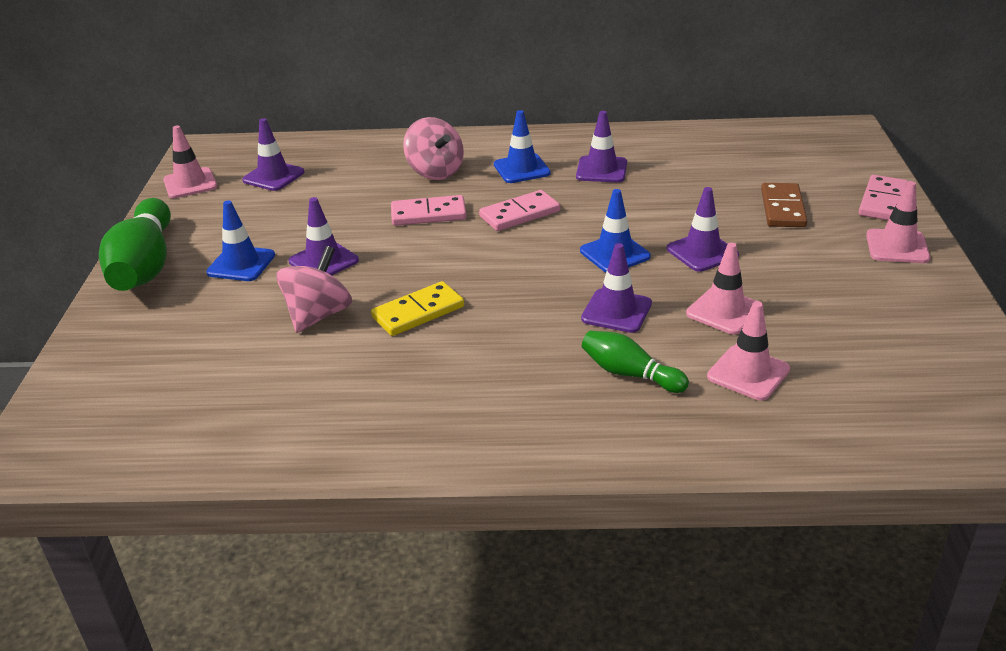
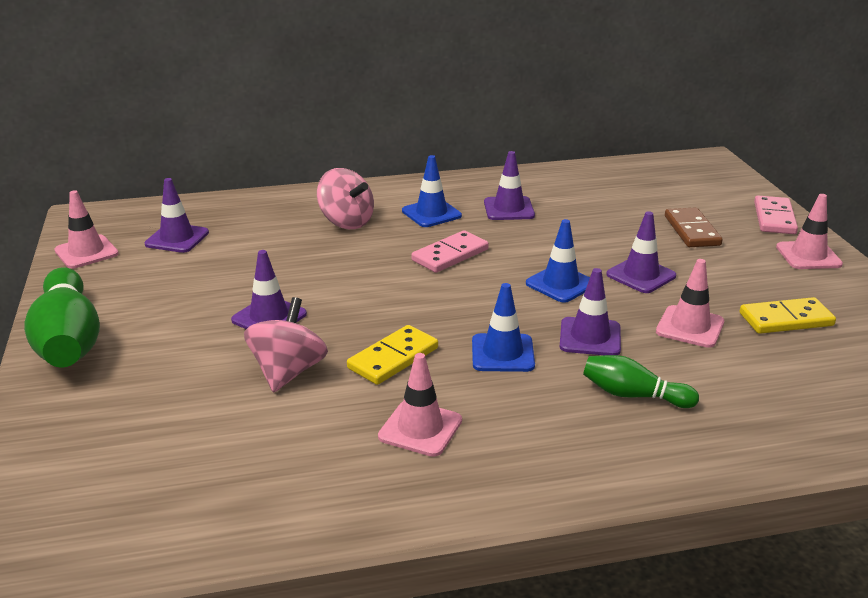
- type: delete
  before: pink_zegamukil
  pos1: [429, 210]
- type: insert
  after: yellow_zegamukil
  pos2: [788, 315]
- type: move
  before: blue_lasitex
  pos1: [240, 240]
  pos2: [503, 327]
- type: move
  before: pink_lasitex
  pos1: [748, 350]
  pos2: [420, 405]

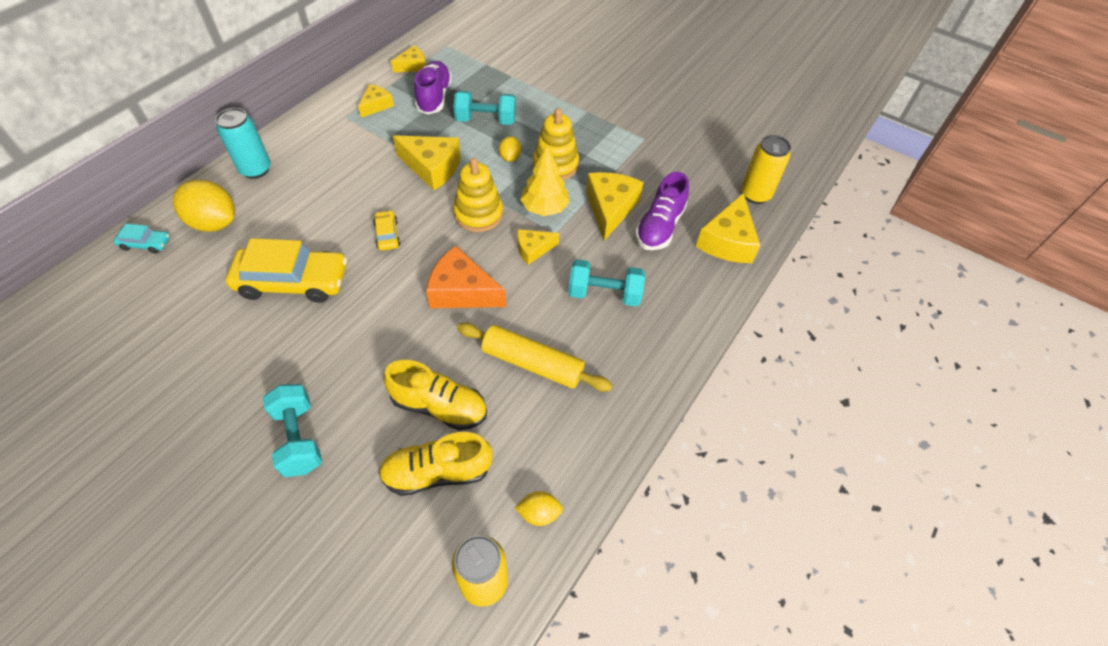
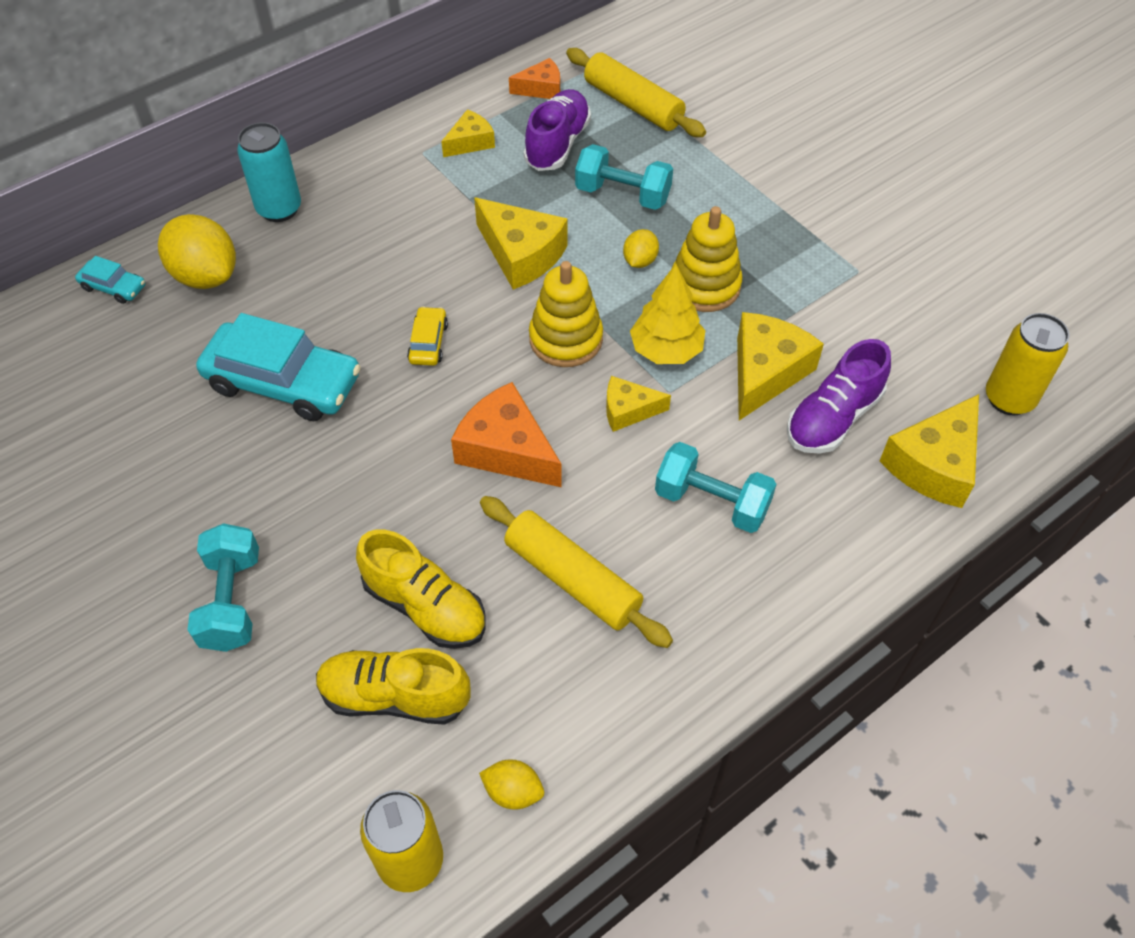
- type: insert
  after: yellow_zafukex
  pos2: [636, 92]
- type: recolor
  before: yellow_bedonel
  after: turquoise_bedonel
  pos1: [286, 270]
  pos2: [278, 367]
- type: recolor
  before: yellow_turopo
  after: orange_turopo
  pos1: [408, 58]
  pos2: [534, 78]

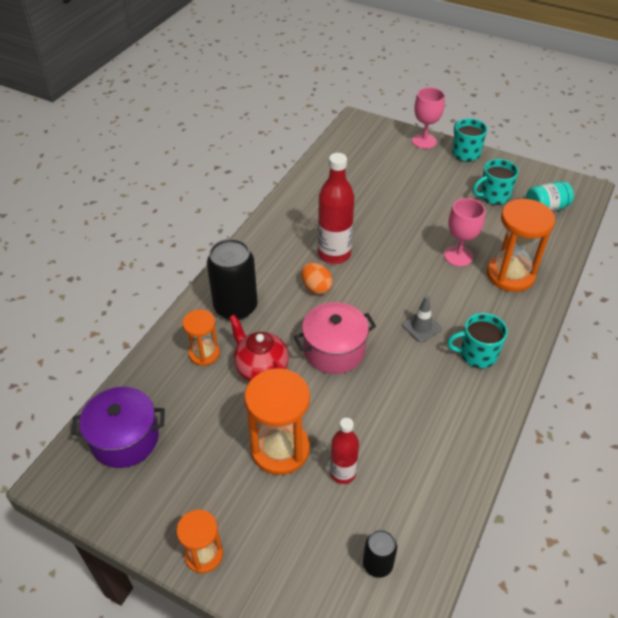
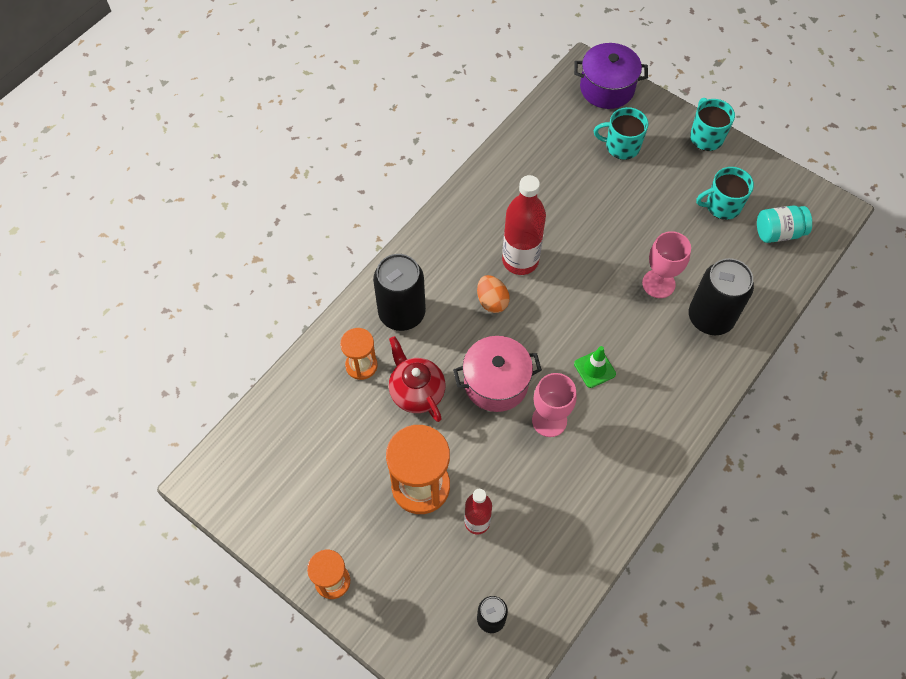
- type: move
  before: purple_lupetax
  pos1: [118, 427]
  pos2: [611, 76]
- type: move
  before: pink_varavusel
  pos1: [428, 118]
  pos2: [554, 405]
- type: move
  before: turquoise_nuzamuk
  pos1: [477, 341]
  pos2: [621, 133]
- type: replace
  before: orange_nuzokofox
  after: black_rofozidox
  pos1: [521, 245]
  pos2: [721, 296]
- type: recolor
  before: grey_lasitex
  after: green_lasitex
  pos1: [422, 319]
  pos2: [595, 367]

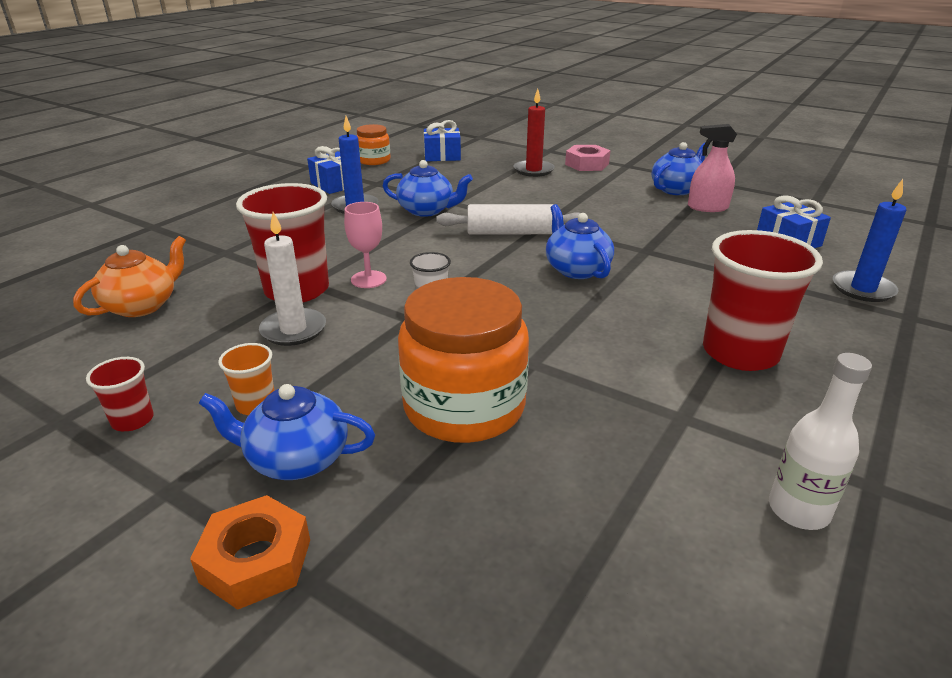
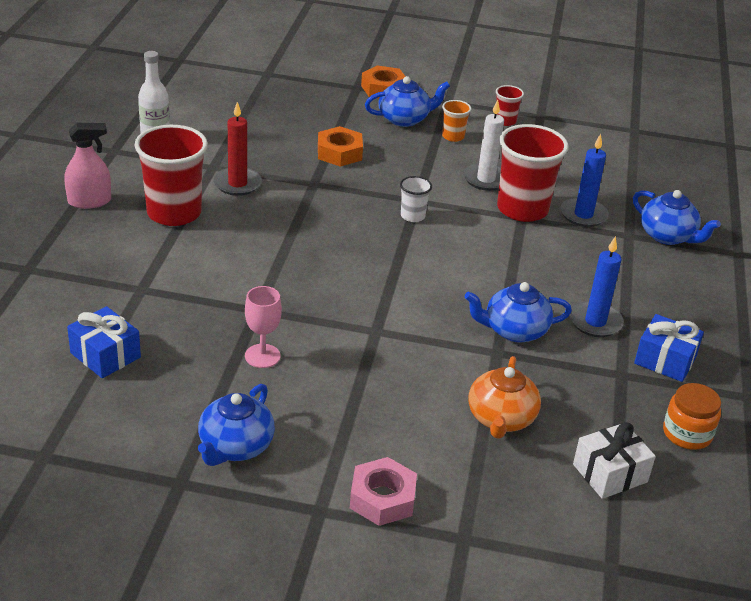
- type: delete
  before: white_zafukex
  pos1: [508, 219]
- type: move
  before: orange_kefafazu
  pos1: [129, 276]
  pos2: [504, 397]
- type: move
  before: pink_varavusel
  pos1: [365, 245]
  pos2: [263, 327]
- type: move
  before: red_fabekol
  pos1: [534, 133]
  pos2: [237, 149]
- type: move
  before: blue_kefafazu
  pos1: [580, 241]
  pos2: [677, 217]
- type: move
  before: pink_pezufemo
  pos1: [712, 168]
  pos2: [87, 166]
- type: move
  before: blue_fabekol
  pos1: [869, 240]
  pos2: [584, 180]
- type: replace
  before: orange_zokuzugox
  after: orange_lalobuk
  pos1: [463, 360]
  pos2: [340, 146]
- type: recolor
  before: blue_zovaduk
  after: white_zovaduk
  pos1: [442, 140]
  pos2: [614, 460]

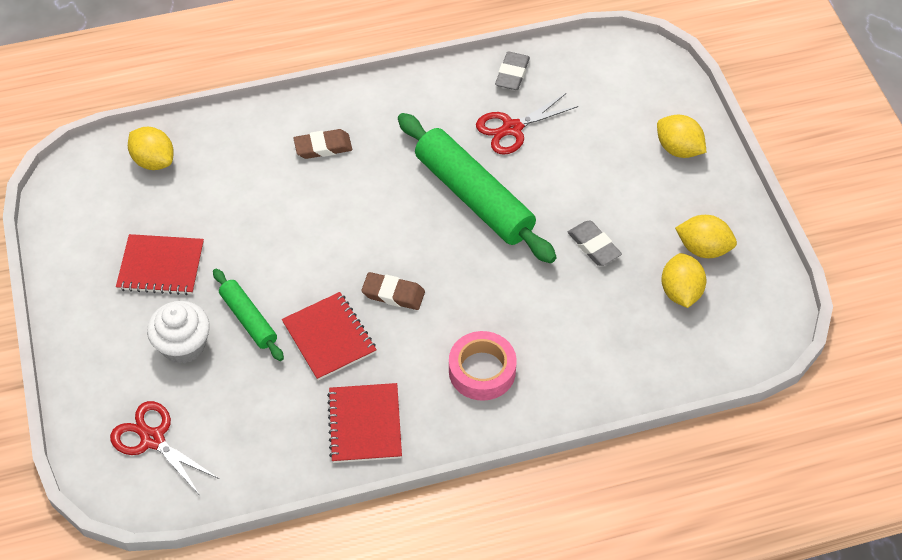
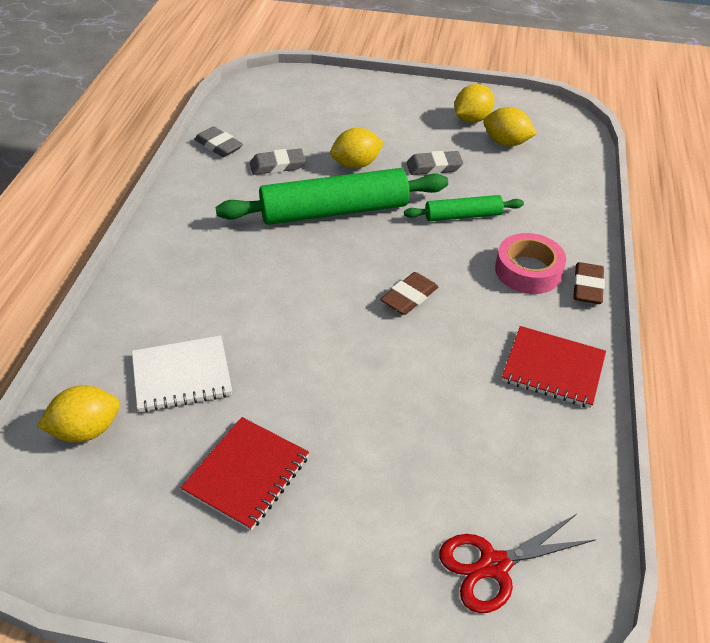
- type: delete
  before: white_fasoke
  pos1: [178, 332]
- type: delete
  before: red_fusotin
  pos1: [329, 336]
- type: insert
  after: white_fusotin
  pos2: [182, 373]
- type: move
  before: green_zafukex
  pos1: [248, 315]
  pos2: [464, 208]
- type: move
  before: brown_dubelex
  pos1: [322, 144]
  pos2: [589, 283]
- type: move
  before: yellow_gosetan
  pos1: [682, 136]
  pos2: [357, 148]
- type: replace
  before: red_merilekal
  after: grey_dubelex
  pos1: [527, 124]
  pos2: [278, 161]

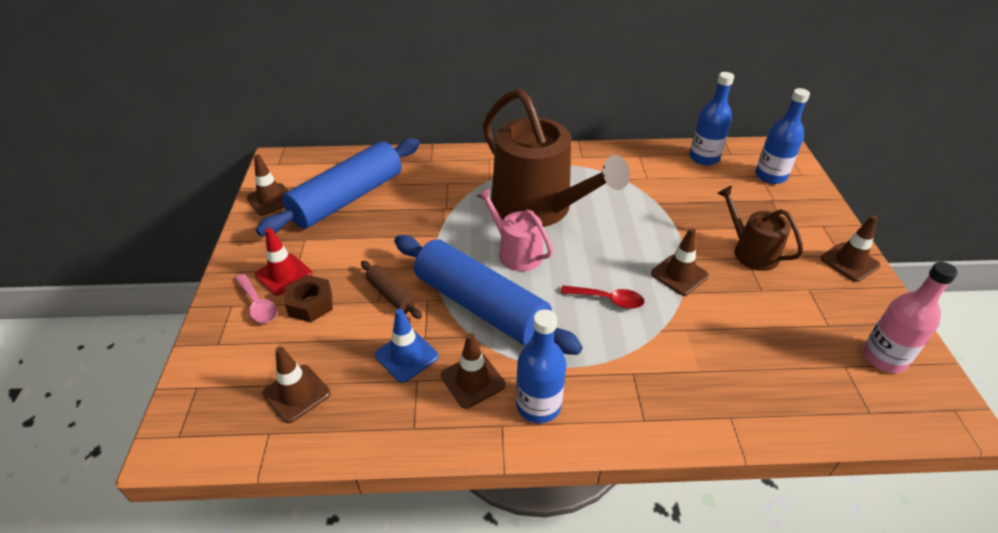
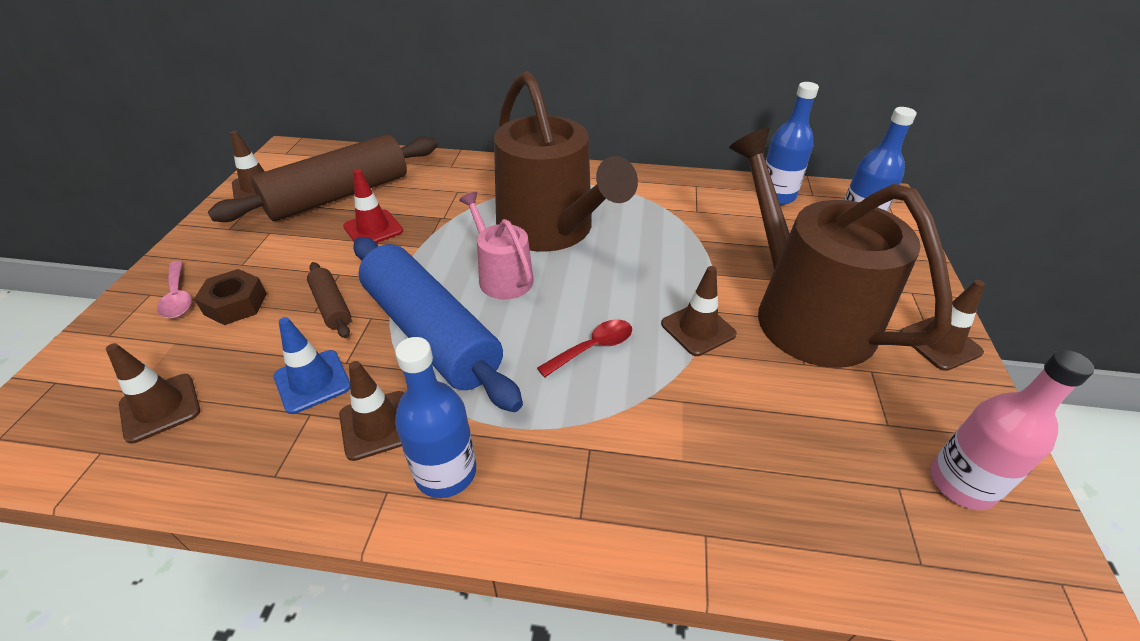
- type: move
  before: red_lasitex
  pos1: [283, 261]
  pos2: [373, 206]
- type: recolor
  before: blue_zafukex
  after: brown_zafukex
  pos1: [338, 187]
  pos2: [323, 178]
- type: rotate
  before: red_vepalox
  pos1: [603, 297]
  pos2: [584, 348]
  turn: -60
- type: resize
  before: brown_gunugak
  pos1: [760, 228]
  pos2: [841, 248]
  scale: 1.99

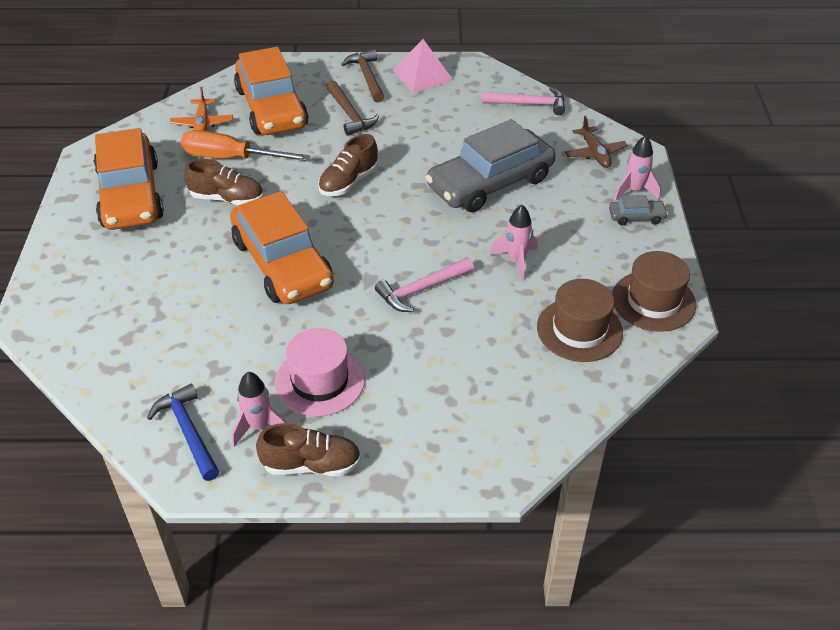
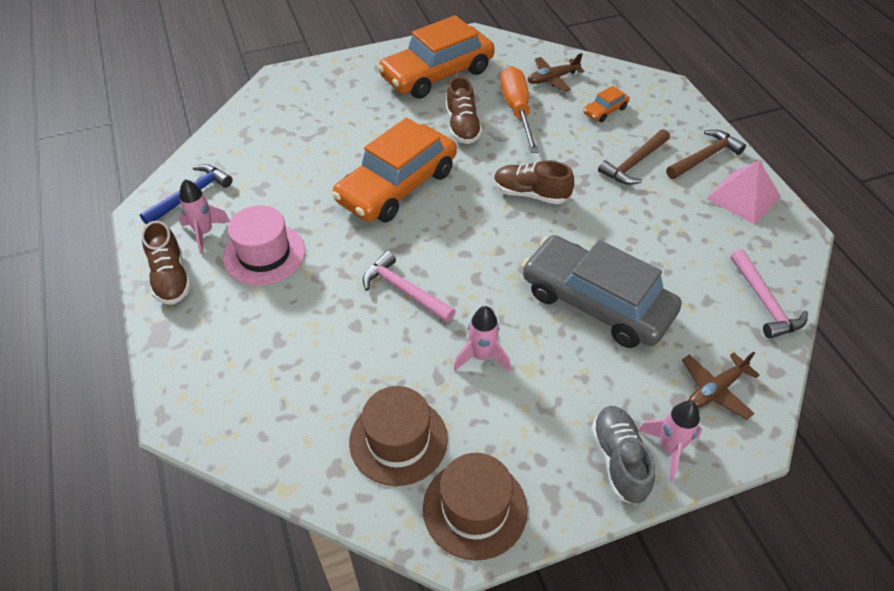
- type: replace
  before: grey_bedonel
  after: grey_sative
  pos1: [638, 210]
  pos2: [623, 455]
- type: recolor
  before: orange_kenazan
  after: brown_kenazan
  pos1: [201, 109]
  pos2: [556, 72]
- type: resize
  before: orange_bedonel
  pos1: [271, 91]
  pos2: [606, 104]
  scale: 0.41

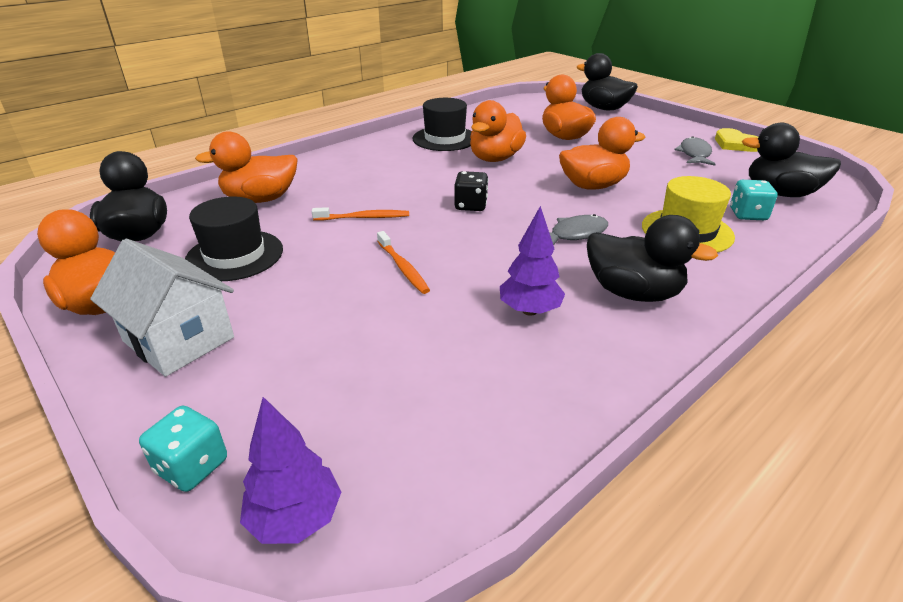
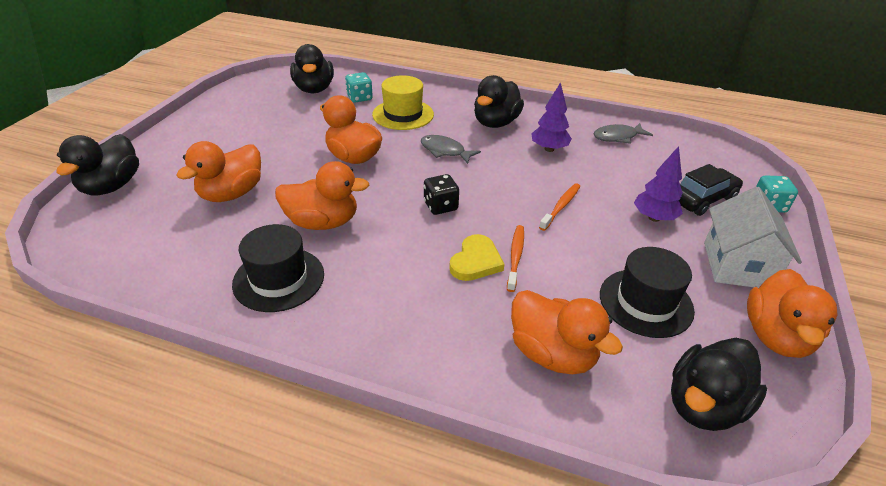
- type: insert
  after: black_bedonel
  pos2: [711, 190]
- type: move
  before: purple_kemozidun
  pos1: [290, 470]
  pos2: [658, 184]
- type: move
  before: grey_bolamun
  pos1: [694, 151]
  pos2: [623, 133]
- type: move
  before: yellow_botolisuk
  pos1: [736, 140]
  pos2: [476, 257]
- type: rotate
  before: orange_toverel
  pos1: [360, 214]
  pos2: [515, 258]
  turn: 45
- type: rotate
  before: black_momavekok
  pos1: [652, 258]
  pos2: [499, 101]
  turn: -150

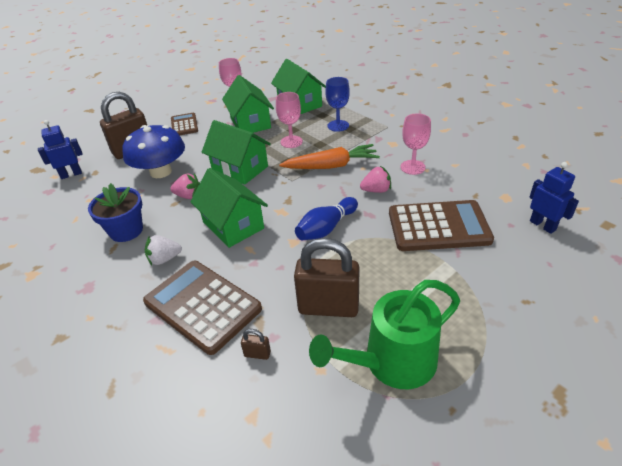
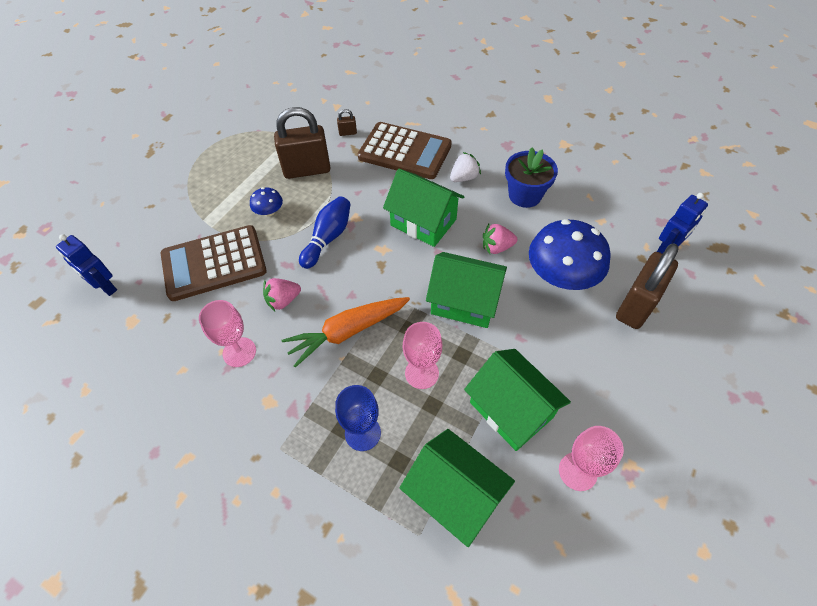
- type: delete
  before: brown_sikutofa
  pos1: [184, 124]
- type: delete
  before: green_gunugak
  pos1: [384, 334]
- type: insert
  after: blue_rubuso
  pos2: [266, 201]

